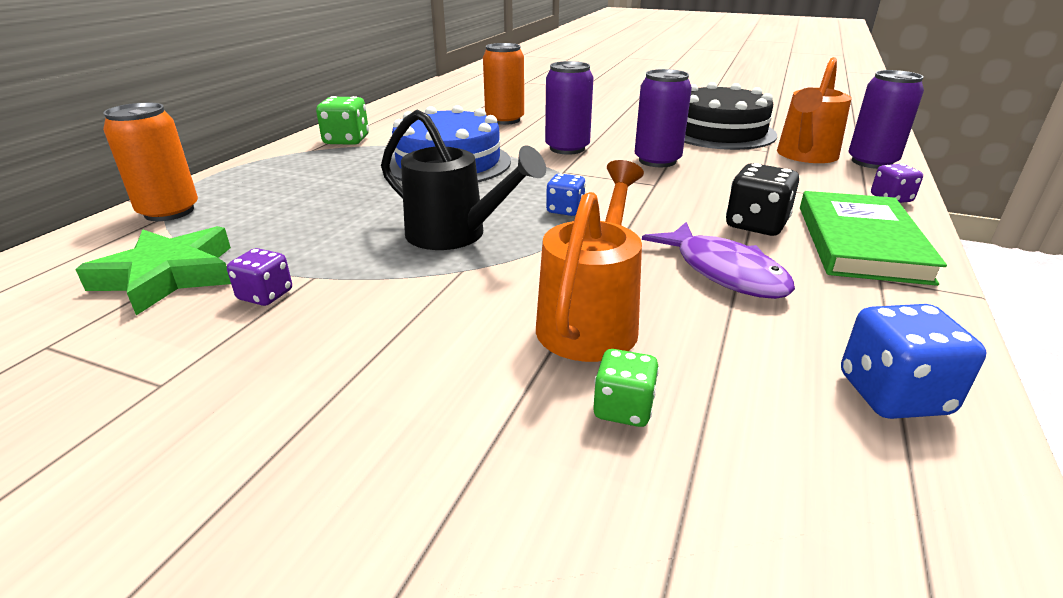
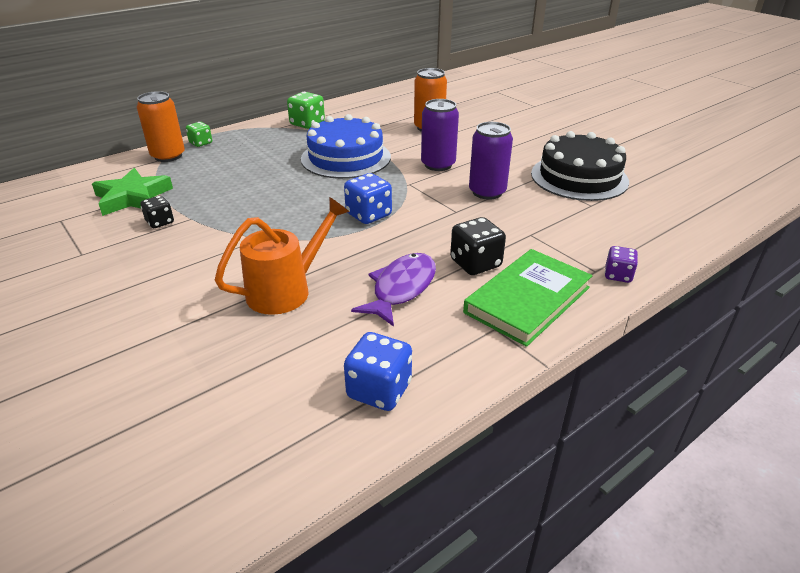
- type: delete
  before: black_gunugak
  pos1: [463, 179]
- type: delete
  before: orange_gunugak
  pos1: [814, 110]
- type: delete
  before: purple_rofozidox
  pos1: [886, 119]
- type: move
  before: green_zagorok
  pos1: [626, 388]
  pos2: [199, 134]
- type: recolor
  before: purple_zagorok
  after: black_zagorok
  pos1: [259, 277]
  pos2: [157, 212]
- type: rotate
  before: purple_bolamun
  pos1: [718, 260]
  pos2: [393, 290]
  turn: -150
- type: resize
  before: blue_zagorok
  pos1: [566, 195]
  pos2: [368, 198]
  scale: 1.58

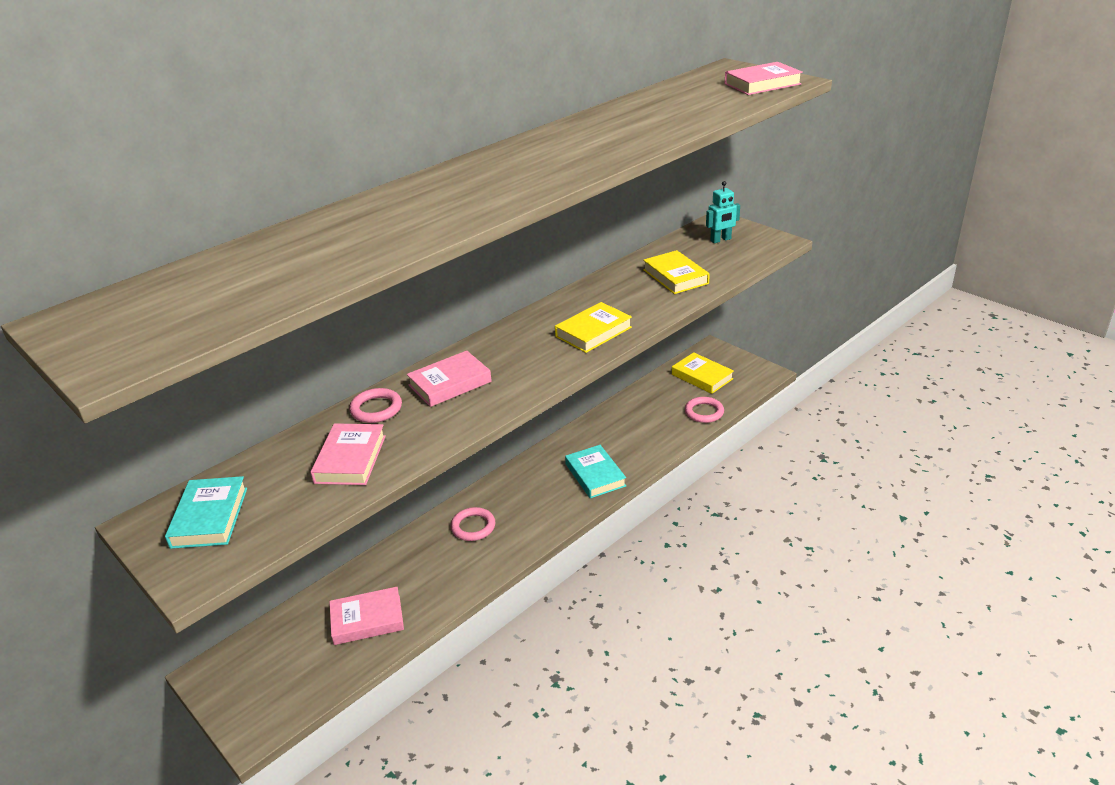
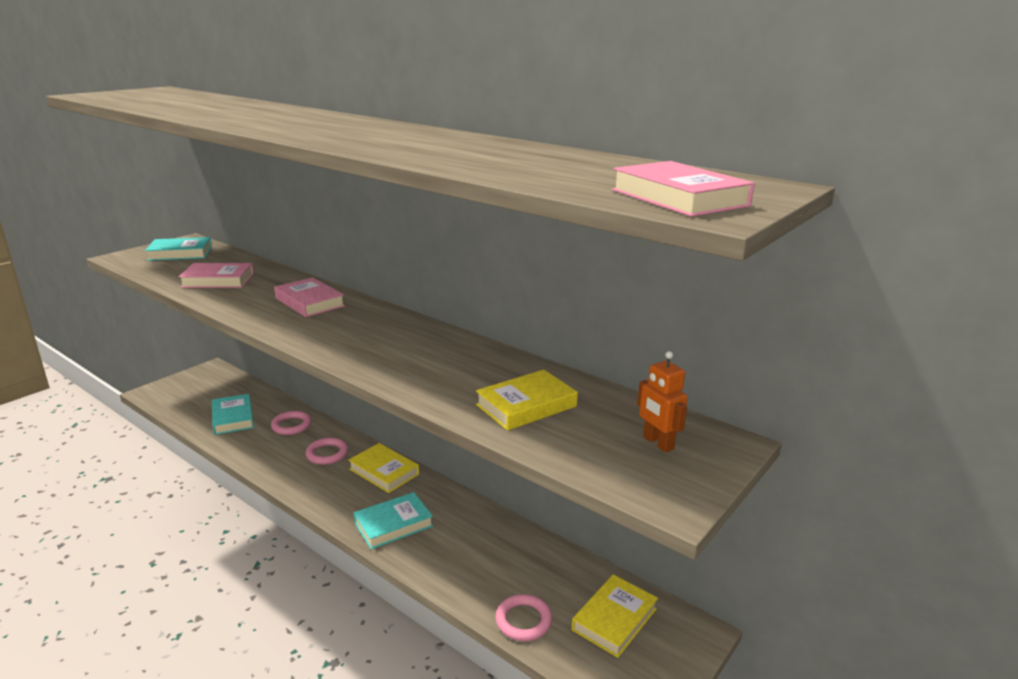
- type: move
  before: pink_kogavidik
  pos1: [375, 405]
  pos2: [291, 423]
- type: move
  before: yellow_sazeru
  pos1: [593, 327]
  pos2: [383, 468]
- type: recolor
  before: pink_sazeru
  after: turquoise_sazeru
  pos1: [366, 616]
  pos2: [233, 414]
- type: recolor
  before: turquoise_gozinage
  after: orange_gozinage
  pos1: [723, 212]
  pos2: [662, 402]

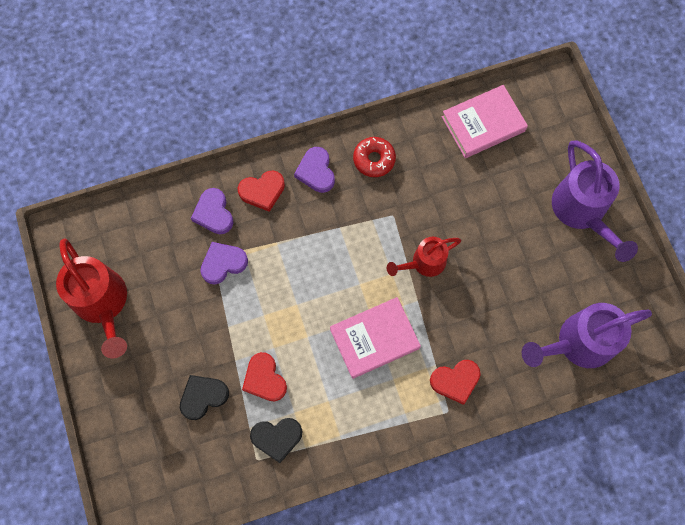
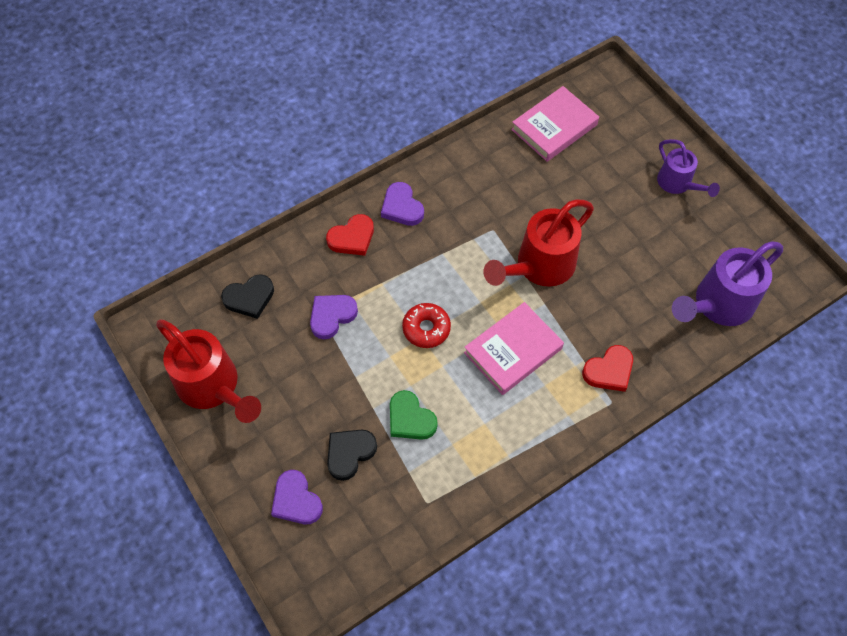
- type: move
  before: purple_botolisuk
  pos1: [212, 211]
  pos2: [297, 497]
- type: move
  before: black_botolisuk
  pos1: [276, 440]
  pos2: [247, 296]
- type: move
  before: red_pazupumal
  pos1: [374, 157]
  pos2: [426, 325]
- type: recolor
  before: red_botolisuk
  after: green_botolisuk
  pos1: [264, 376]
  pos2: [414, 415]
- type: resize
  before: red_gunugak
  pos1: [424, 257]
  pos2: [539, 243]
  scale: 1.66
- type: resize
  before: purple_gunugak
  pos1: [595, 201]
  pos2: [688, 168]
  scale: 0.6

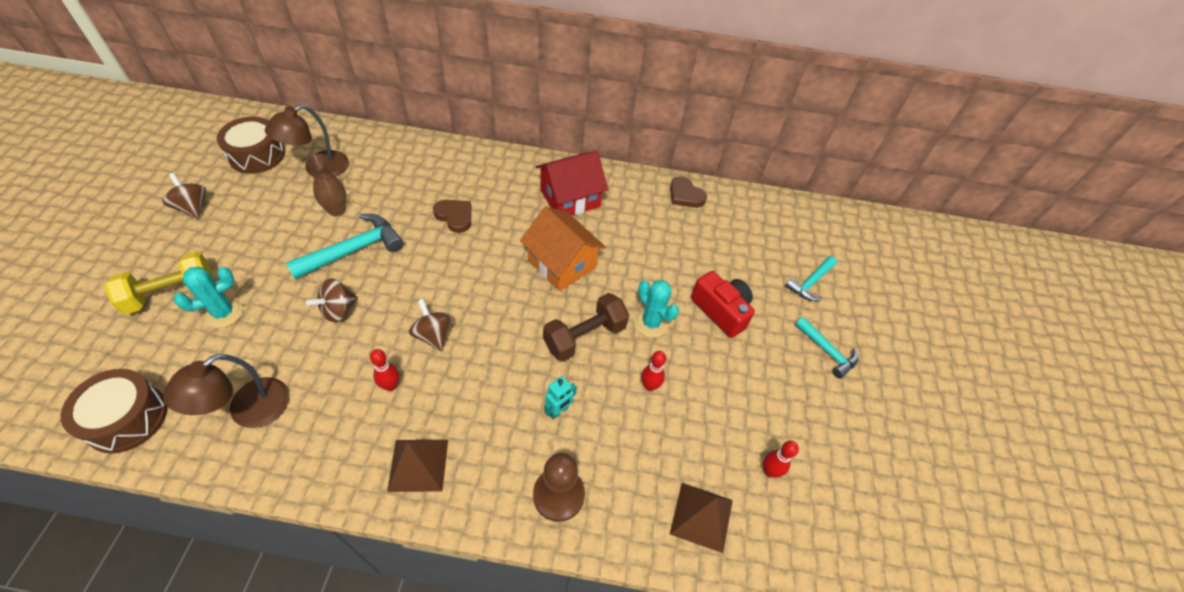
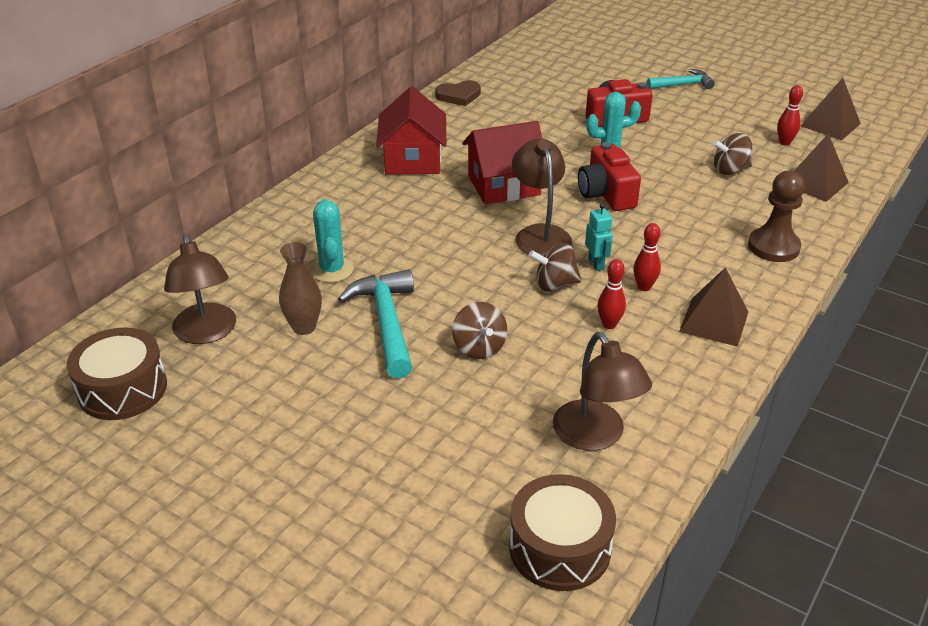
- type: delete
  before: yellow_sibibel
  pos1: [159, 282]
- type: delete
  before: brown_botolisuk
  pos1: [452, 216]
- type: delete
  before: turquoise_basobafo
  pos1: [811, 278]
- type: insert
  after: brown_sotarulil
  pos2: [542, 197]
- type: insert
  after: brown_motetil
  pos2: [831, 109]
- type: move
  before: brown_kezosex
  pos1: [184, 196]
  pos2: [732, 154]
- type: move
  before: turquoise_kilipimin
  pos1: [208, 297]
  pos2: [332, 241]
- type: move
  before: turquoise_gozinage
  pos1: [560, 397]
  pos2: [599, 237]
- type: move
  before: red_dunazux
  pos1: [653, 371]
  pos2: [647, 257]
- type: replace
  before: brown_sibibel
  after: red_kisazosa
  pos1: [586, 327]
  pos2: [609, 176]
- type: recolor
  before: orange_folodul
  after: red_folodul
  pos1: [563, 249]
  pos2: [503, 162]

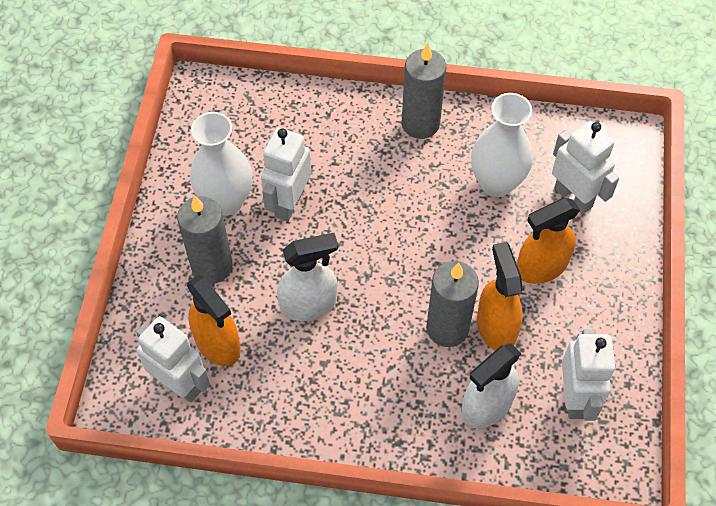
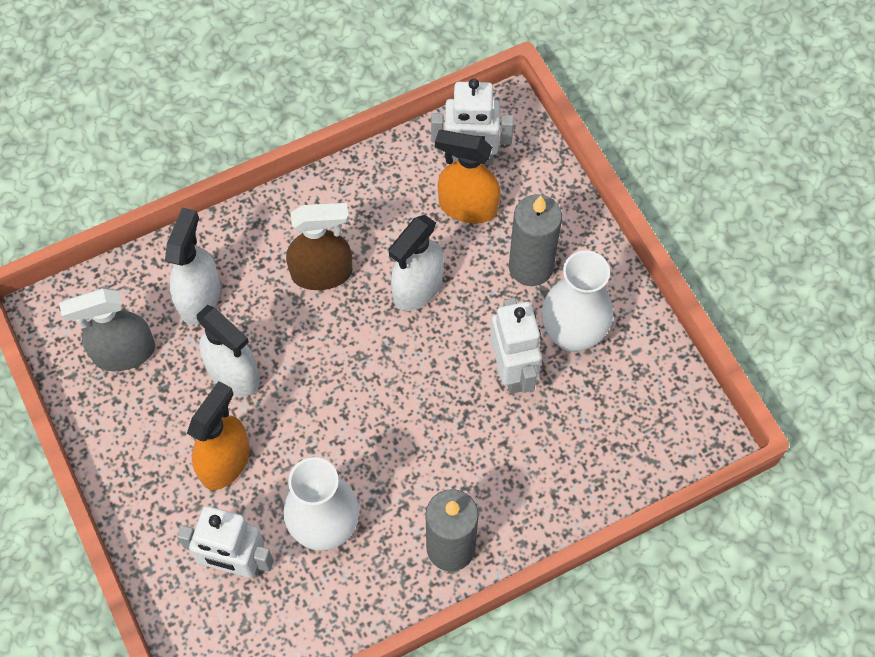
- type: delete
  before: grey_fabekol
  pos1: [452, 304]
- type: insert
  after: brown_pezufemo
  pos2: [319, 246]
- type: replace
  before: white_gozinage
  after: grey_pezufemo
  pos1: [588, 375]
  pos2: [107, 329]
- type: recolor
  before: orange_pezufemo
  after: white_pezufemo
  pos1: [500, 296]
  pos2: [228, 351]

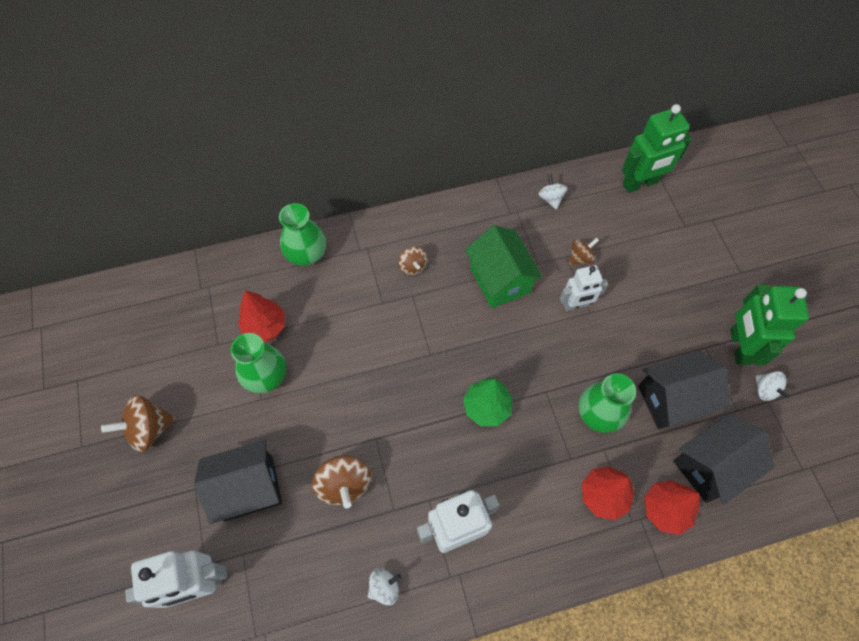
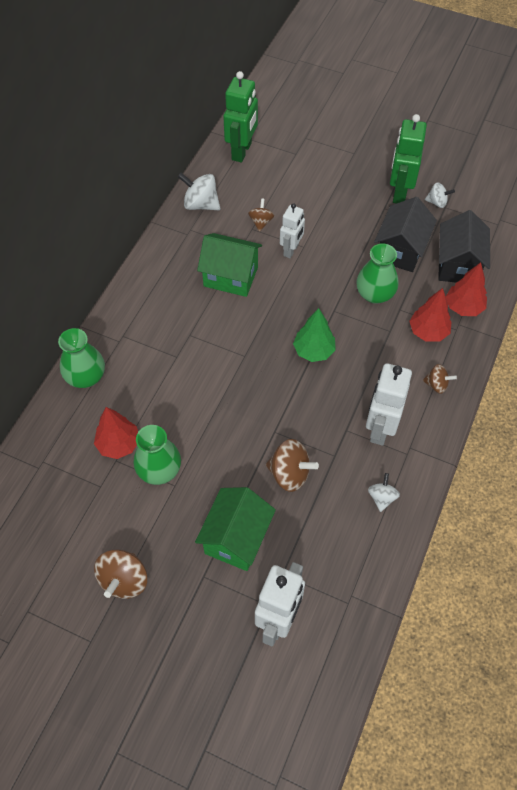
- type: move
  before: brown_kezosex
  pos1: [413, 260]
  pos2: [440, 379]
- type: recolor
  before: black_folodul
  after: green_folodul
  pos1: [238, 482]
  pos2: [235, 529]
- type: rotate
  before: green_gozinage
  pos1: [769, 324]
  pos2: [408, 158]
  turn: 60
- type: resize
  before: white_kezosex
  pos1: [552, 192]
  pos2: [199, 191]
  scale: 1.65

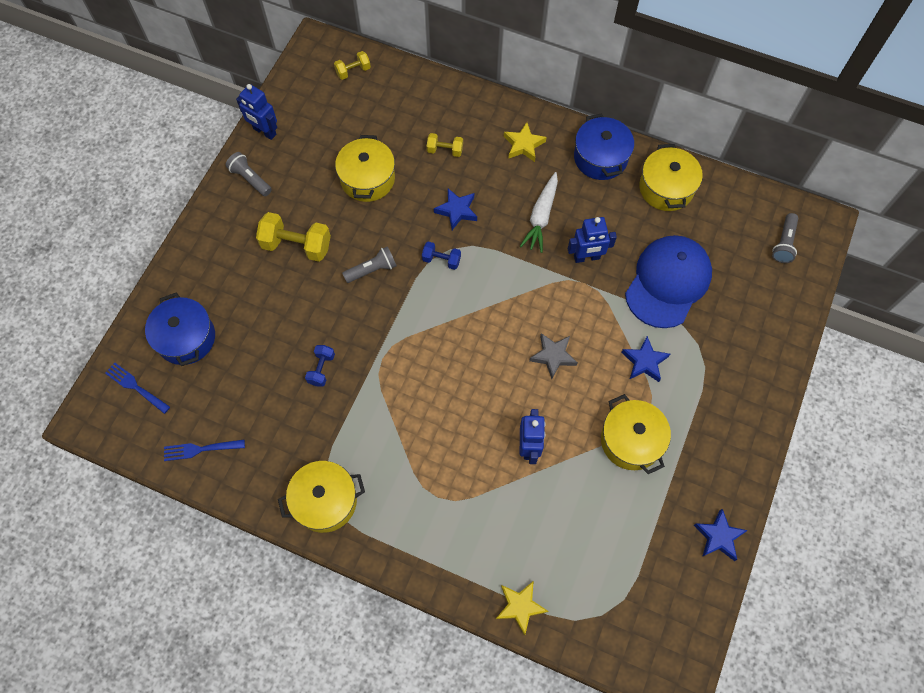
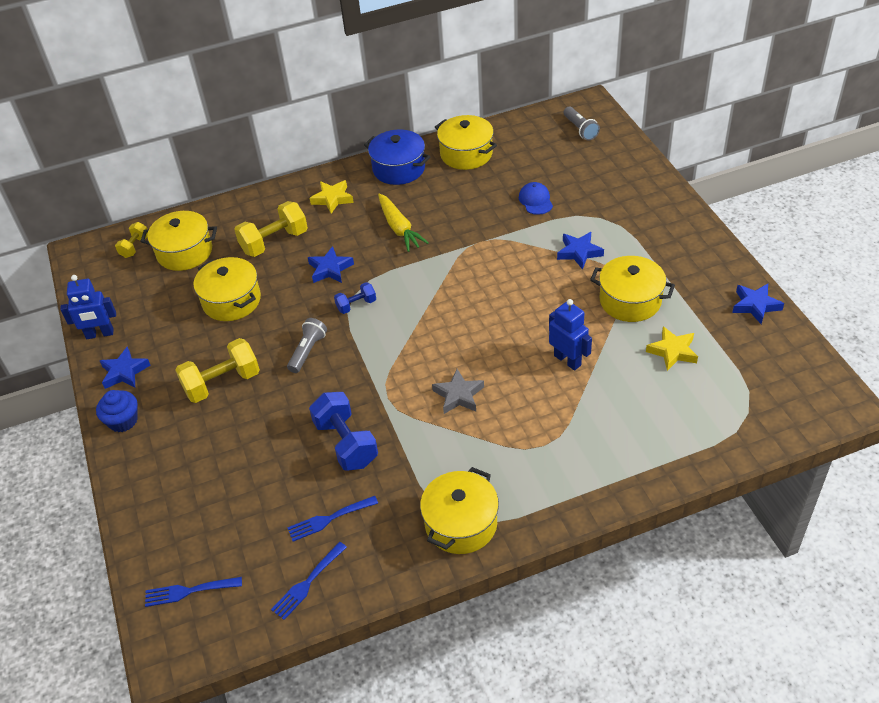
- type: delete
  before: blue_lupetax
  pos1: [180, 329]
- type: delete
  before: blue_gozinage
  pos1: [592, 240]
- type: insert
  after: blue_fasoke
  pos2: [117, 411]
- type: insert
  after: yellow_lupetax
  pos2: [179, 241]
- type: insert
  after: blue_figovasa
  pos2: [332, 518]
- type: move
  before: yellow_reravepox
  pos1: [522, 608]
  pos2: [672, 348]
- type: move
  before: grey_reravepox
  pos1: [553, 356]
  pos2: [458, 391]
- type: replace
  before: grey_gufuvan
  after: blue_reravepox
  pos1: [249, 174]
  pos2: [125, 368]
- type: recolor
  before: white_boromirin
  after: yellow_boromirin
  pos1: [539, 212]
  pos2: [403, 222]
- type: resize
  before: blue_sibibel
  pos1: [320, 366]
  pos2: [343, 431]
  scale: 1.82
- type: resize
  before: yellow_sibibel
  pos1: [445, 145]
  pos2: [271, 229]
  scale: 1.82
- type: resize
  before: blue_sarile
  pos1: [668, 281]
  pos2: [536, 198]
  scale: 0.44

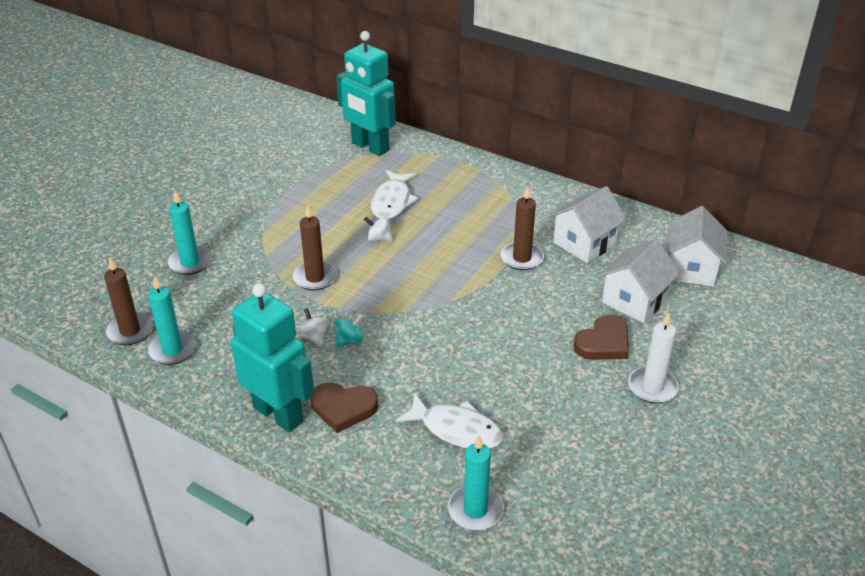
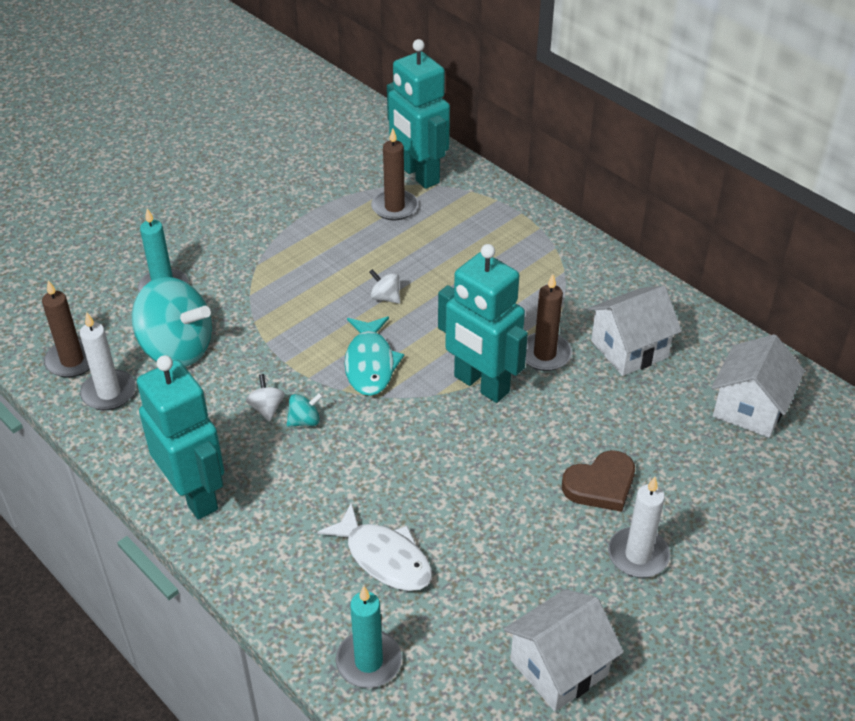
- type: delete
  before: brown_botolisuk
  pos1: [344, 408]
- type: delete
  before: white_bolamun
  pos1: [394, 194]
- type: insert
  after: turquoise_kezosex
  pos2: [172, 322]
- type: insert
  after: turquoise_bolamun
  pos2: [374, 356]
- type: insert
  after: turquoise_gozinage
  pos2: [483, 323]
- type: move
  before: brown_fabekol
  pos1: [315, 248]
  pos2: [394, 174]
- type: move
  before: white_folodul
  pos1: [639, 281]
  pos2: [564, 650]
- type: recolor
  before: turquoise_fabekol
  after: white_fabekol
  pos1: [171, 320]
  pos2: [108, 361]

